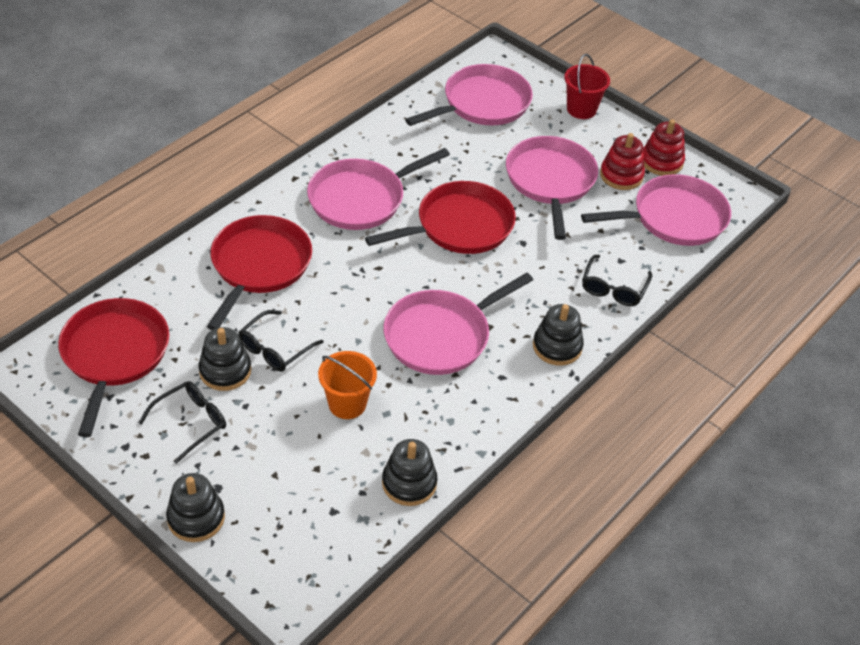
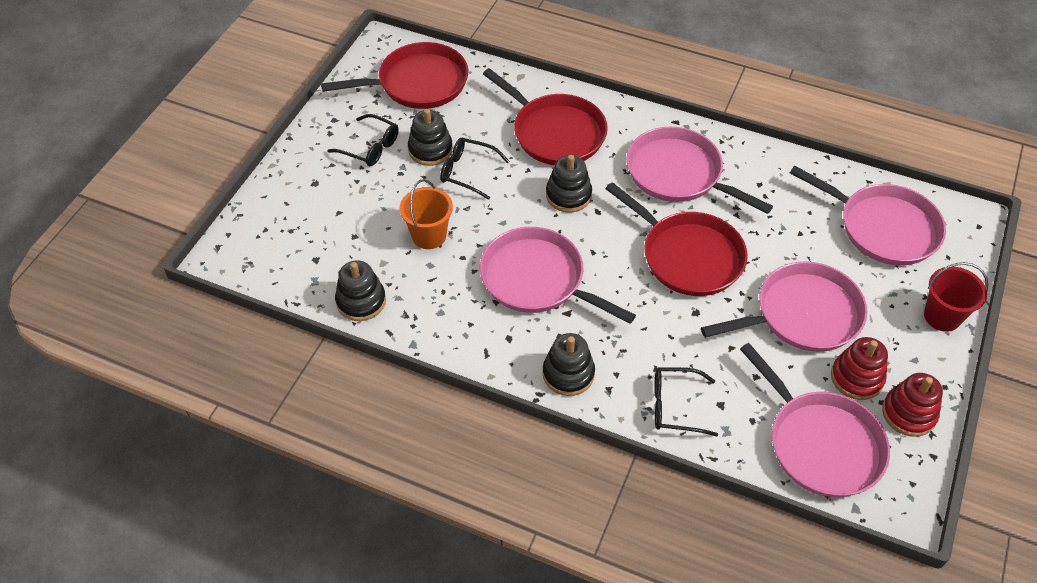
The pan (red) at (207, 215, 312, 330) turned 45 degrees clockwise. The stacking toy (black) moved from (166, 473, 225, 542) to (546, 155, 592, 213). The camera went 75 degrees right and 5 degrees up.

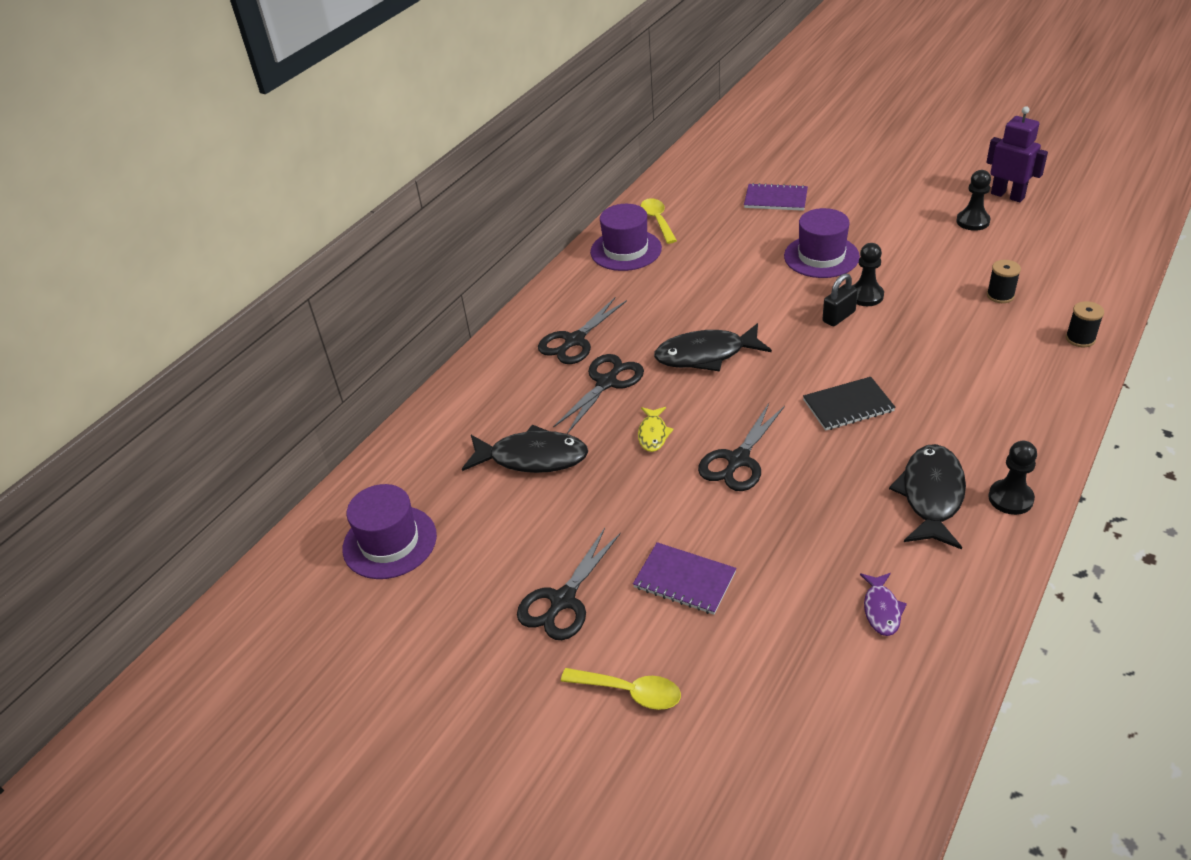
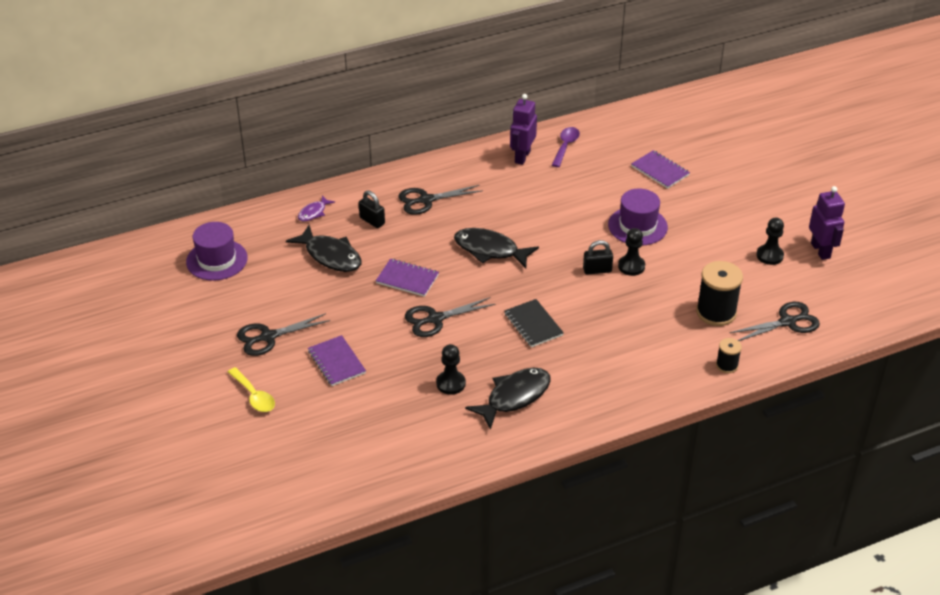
The spoon (yellow) at (641, 198, 677, 244) became the spoon (purple) at (552, 127, 580, 167). The hat (purple) at (590, 204, 662, 271) was replaced by the robot (purple) at (510, 94, 537, 165). The spool (black) at (987, 260, 1021, 303) changed to 1.89 times the size. The scissors (black) moved from (553, 354, 644, 434) to (730, 302, 820, 341). The notebook (black) at (803, 377, 896, 431) turned 45 degrees clockwise. The fish (yellow) at (638, 407, 674, 452) was replaced by the notebook (purple) at (376, 259, 439, 297). The pawn (black) moved from (988, 441, 1037, 515) to (436, 344, 466, 395). The fish (purple) moved from (860, 573, 907, 636) to (298, 195, 335, 221). The padlock (black) at (359, 190, 385, 228) appeared. The camera went 30 degrees right and 0 degrees up.

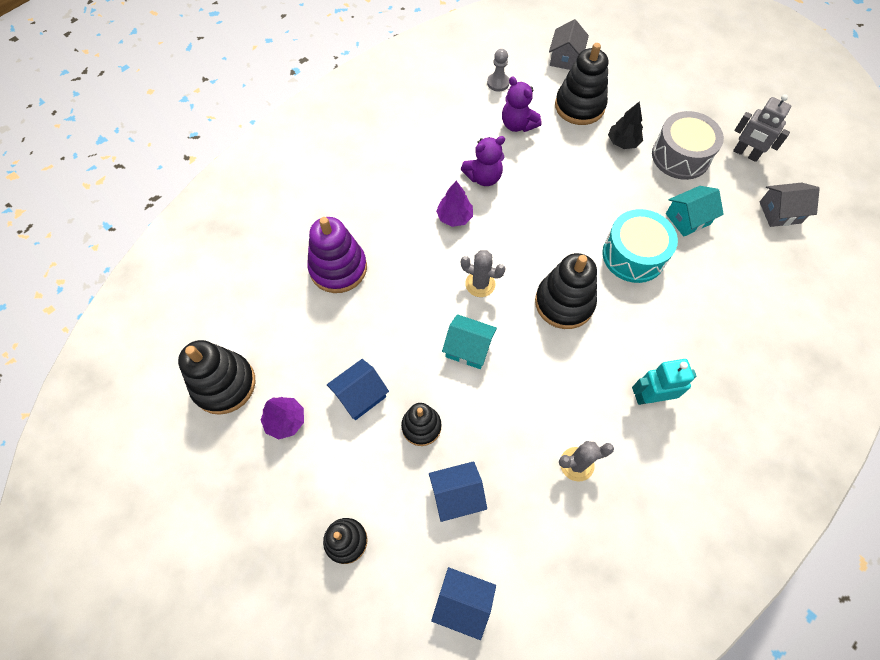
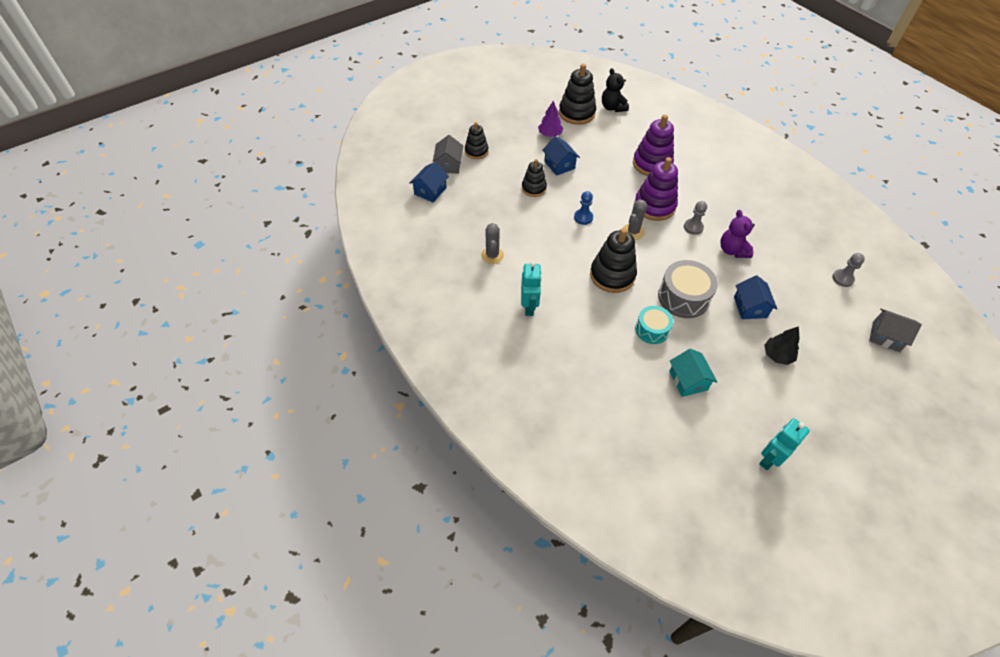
The stacking toy (black) at (555, 43, 608, 125) disappeared. The teddy bear (purple) at (502, 76, 542, 132) disappeared. The robot (grey) at (733, 94, 791, 162) became the robot (turquoise) at (759, 418, 810, 470). The drum (grey) moved from (652, 111, 724, 180) to (658, 260, 718, 318). The tree (purple) at (436, 181, 473, 227) was replaced by the pawn (grey) at (684, 201, 707, 235). The house (grey) moved from (760, 183, 820, 227) to (433, 135, 463, 174). The drum (turquoise) at (602, 209, 678, 283) changed to 0.64 times the size. The house (turquoise) at (442, 314, 497, 369) was replaced by the pawn (blue) at (574, 191, 593, 225). The house (blue) moved from (429, 461, 487, 522) to (734, 275, 777, 319). The teddy bear (black) at (602, 68, 629, 112) appeared. The stacking toy (purple) at (634, 157, 678, 221) appeared. The camera went 100 degrees right and 10 degrees down.

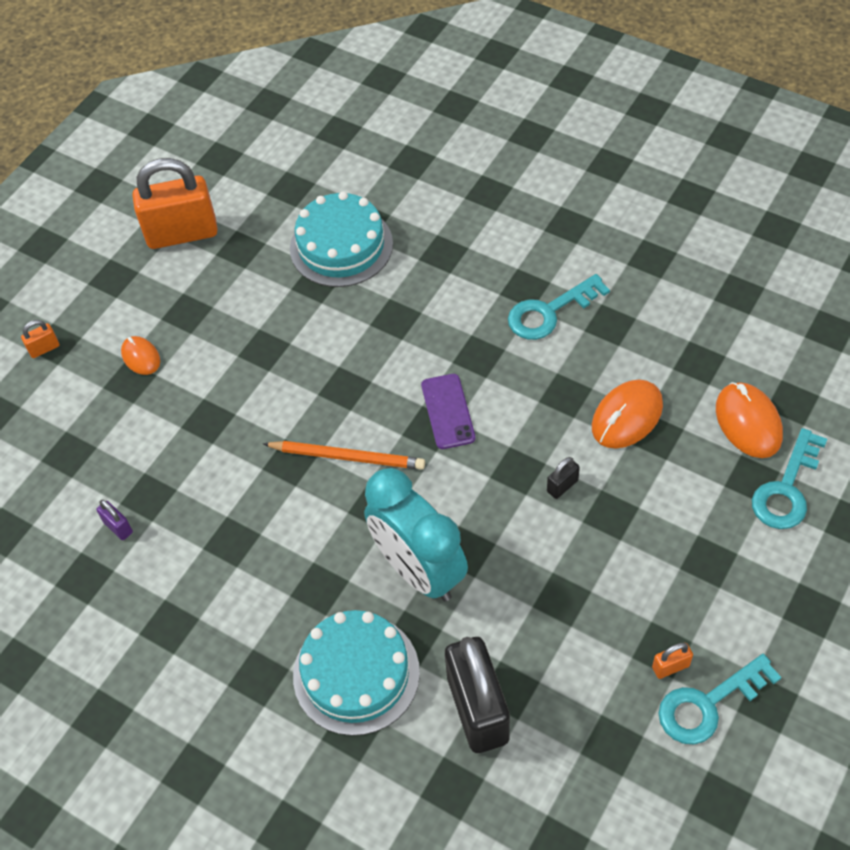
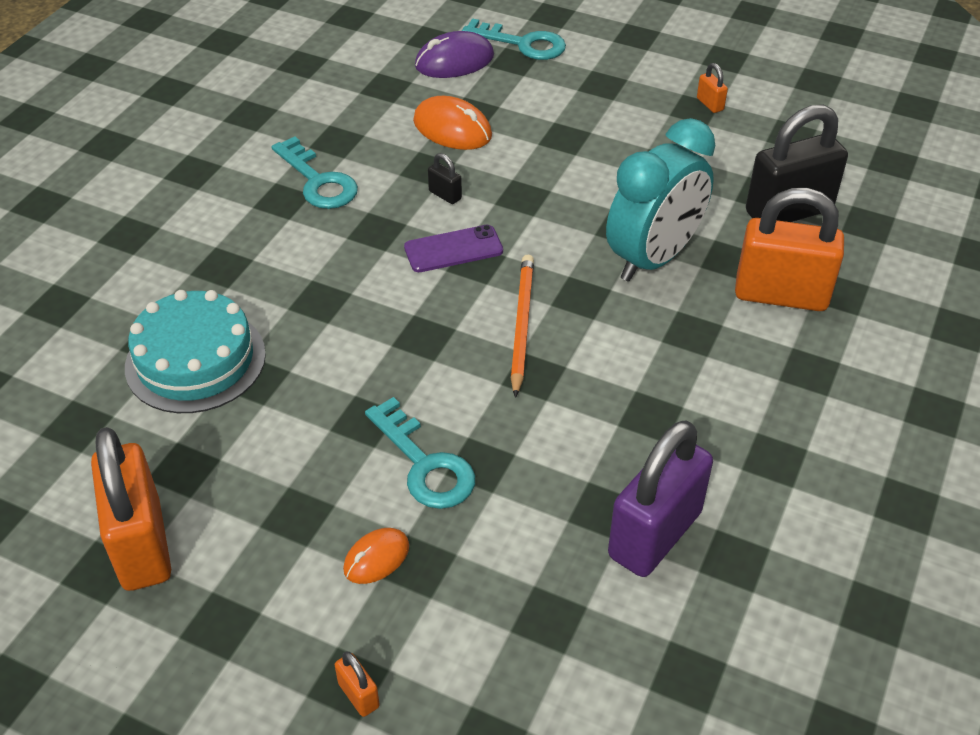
The mouse (orange) at (716, 382, 783, 458) became the mouse (purple) at (415, 31, 494, 78). The padlock (black) moved from (547, 457, 580, 499) to (428, 153, 462, 204). The padlock (purple) at (96, 500, 133, 540) changed to 2.46 times the size. The cake (turquoise) at (293, 610, 420, 736) was replaced by the padlock (orange) at (735, 188, 844, 311). The key (turquoise) moved from (658, 654, 782, 744) to (365, 397, 475, 509). The camera went 100 degrees left and 10 degrees down.

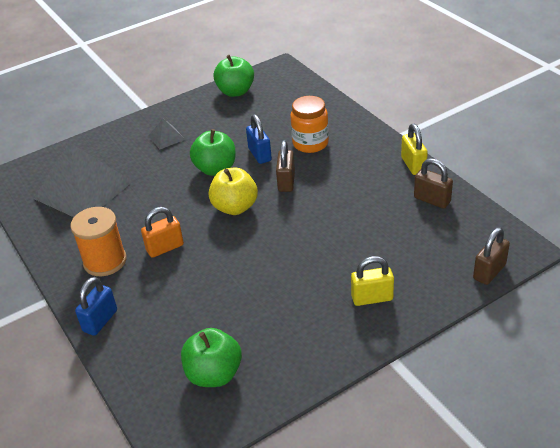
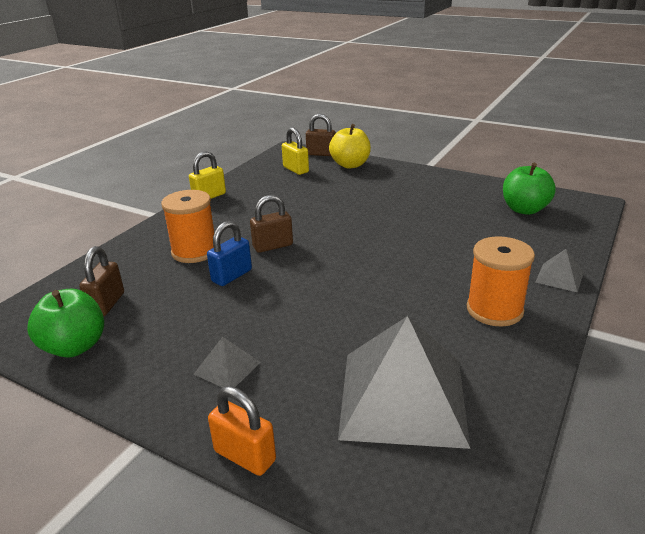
The jar (orange) at (290, 96, 329, 153) was replaced by the spool (orange) at (161, 190, 214, 263). The apple (green) at (190, 129, 235, 176) disappeared. The padlock (brown) moved from (414, 158, 453, 209) to (79, 246, 124, 316). The apple (yellow) moved from (209, 167, 258, 215) to (329, 124, 371, 169). The padlock (orange) moved from (141, 207, 184, 258) to (208, 386, 276, 476). The padlock (yellow) moved from (351, 256, 394, 306) to (282, 127, 309, 175). The padlock (blue) at (75, 277, 117, 336) was replaced by the pyramid (grey) at (535, 249, 584, 293). The camera went 120 degrees left and 10 degrees down.

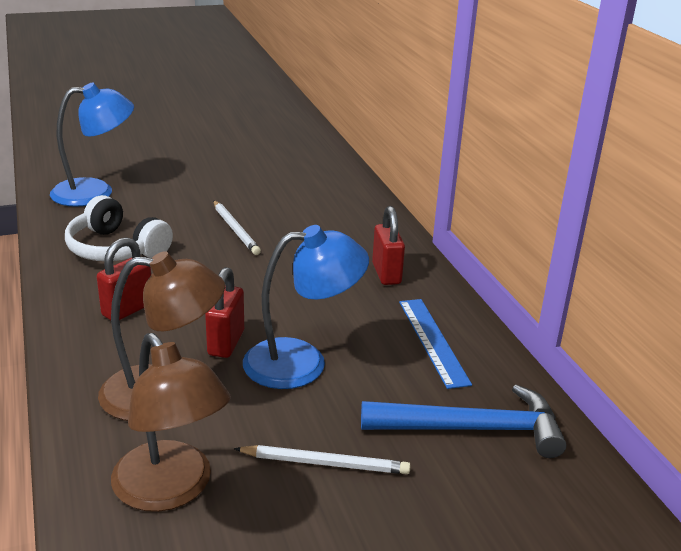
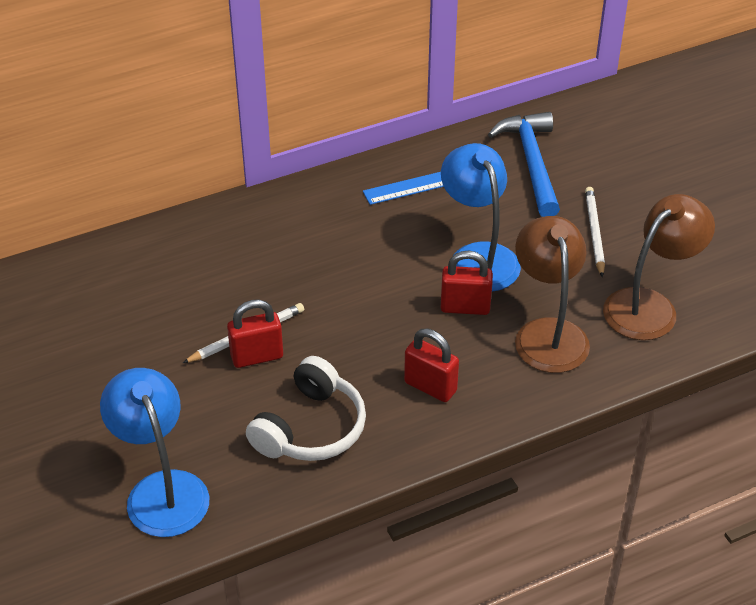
The padlock (red) moved from (372, 206, 405, 285) to (227, 299, 283, 368). The camera went 95 degrees left and 15 degrees up.

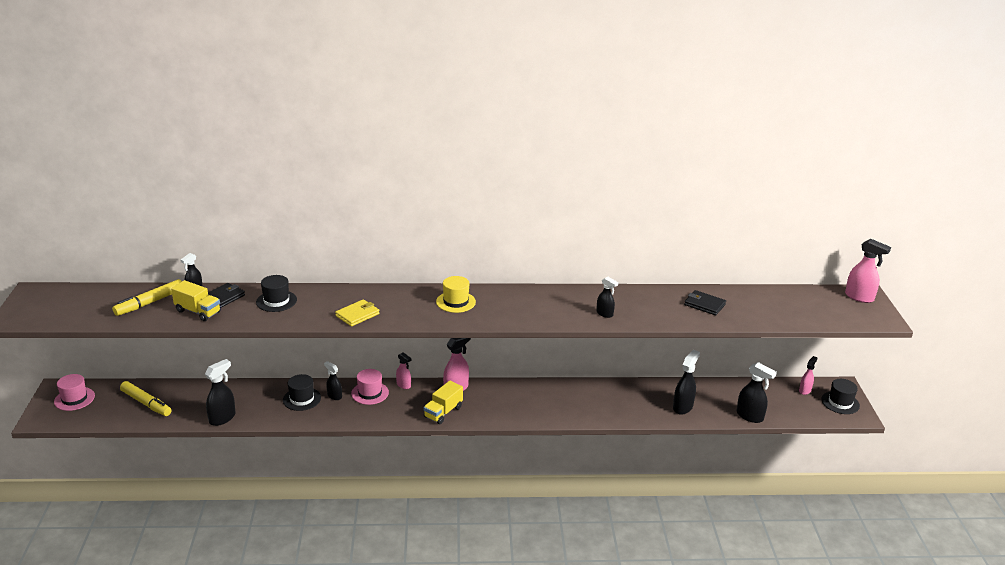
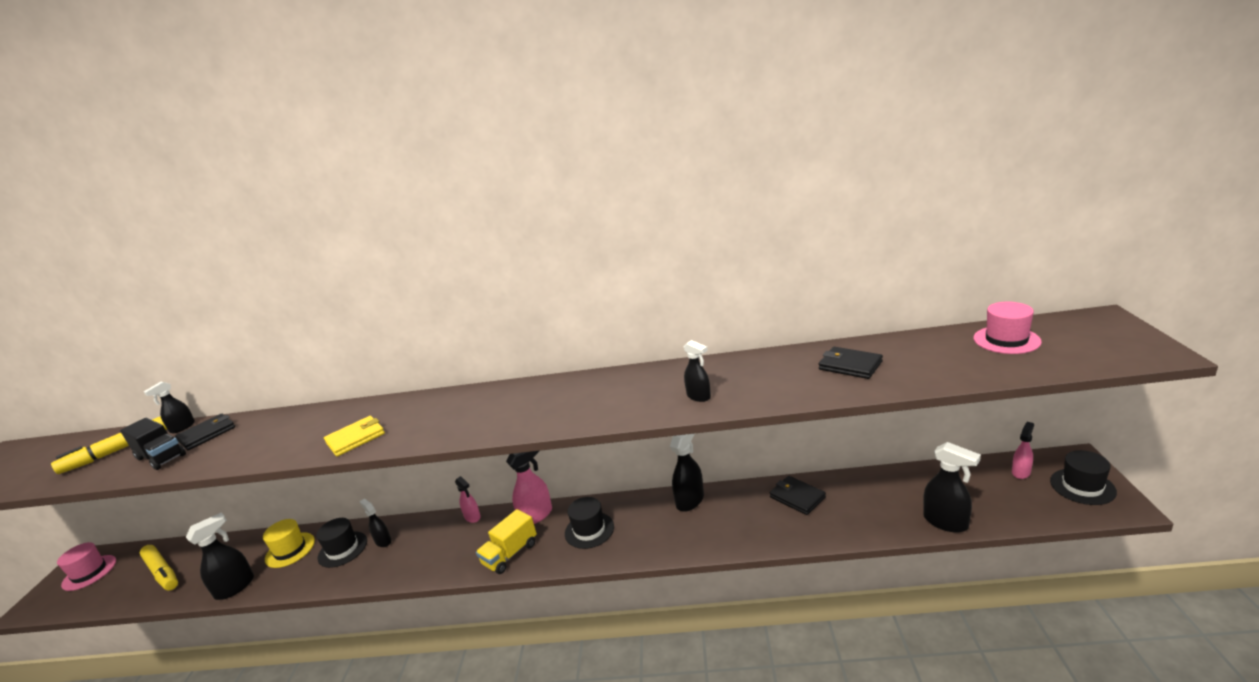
The spray bottle (pink) at (845, 239, 891, 303) disappeared. The hat (black) moved from (256, 275, 297, 312) to (565, 497, 614, 549). The hat (yellow) moved from (436, 276, 476, 313) to (263, 519, 315, 568). The truck (yellow) at (171, 280, 221, 321) became the truck (black) at (120, 418, 186, 470). The spray bottle (black) moved from (673, 350, 700, 415) to (670, 434, 704, 512). The hat (pink) moved from (351, 369, 389, 405) to (973, 302, 1042, 354). The wallet (black) at (770, 476, 826, 515) appeared. The camera went 10 degrees right and 5 degrees down.

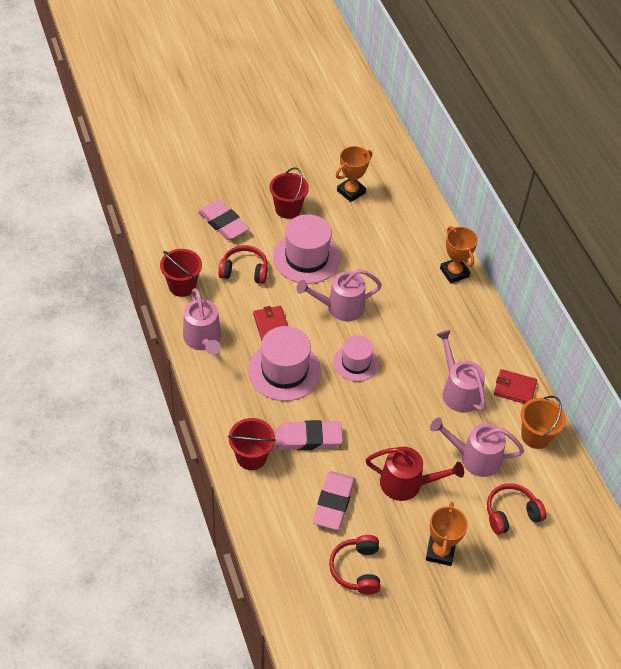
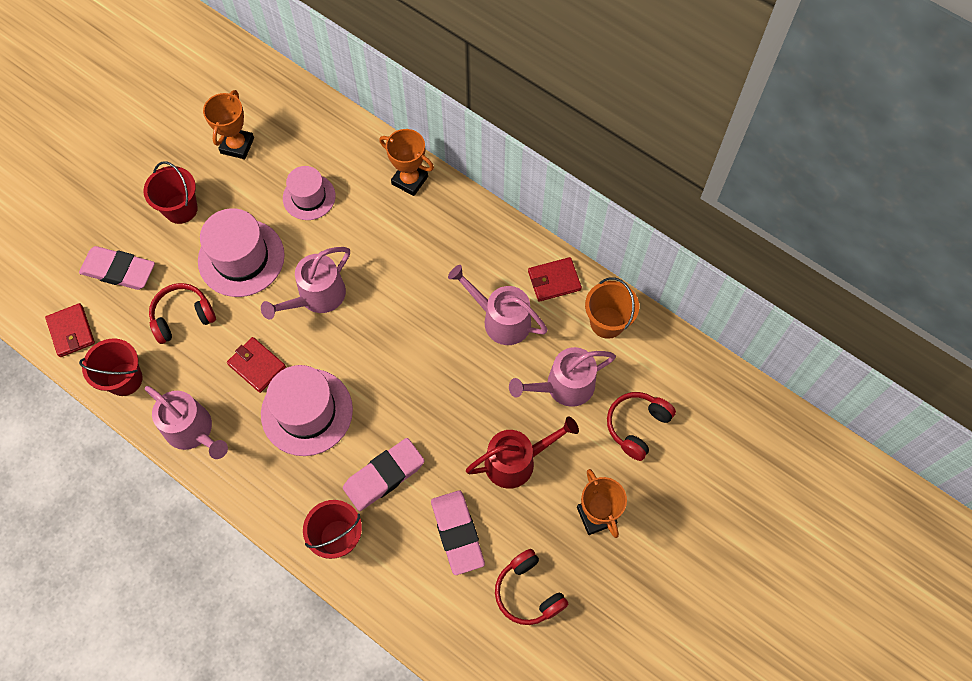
The hat (pink) moved from (333, 335, 379, 382) to (283, 166, 336, 220). The wallet (red) at (45, 303, 95, 357) appeared. The camera went 30 degrees left and 15 degrees up.

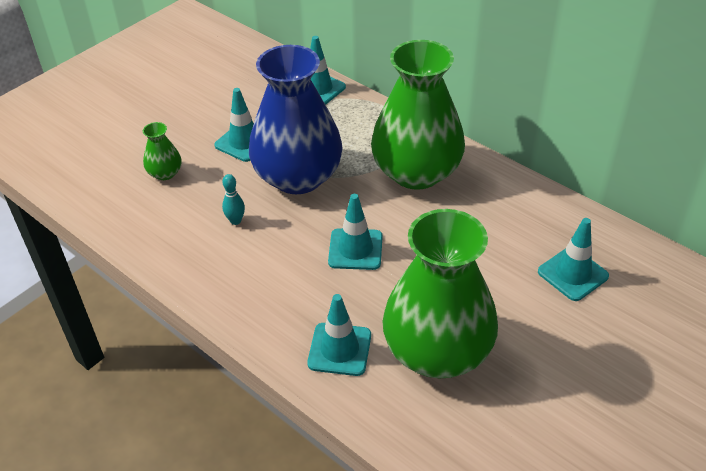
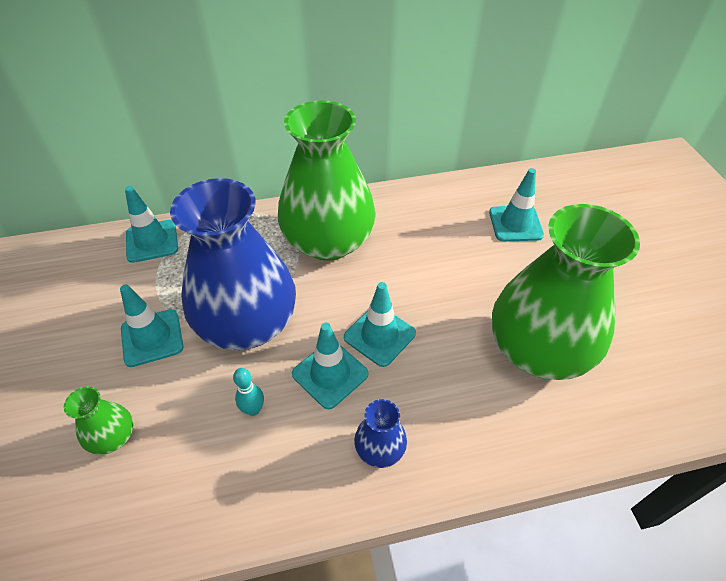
The traffic cone (turquoise) moved from (307, 294, 371, 376) to (292, 323, 368, 409). The vase (blue) at (354, 399, 407, 468) appeared. The camera went 55 degrees left and 5 degrees up.

